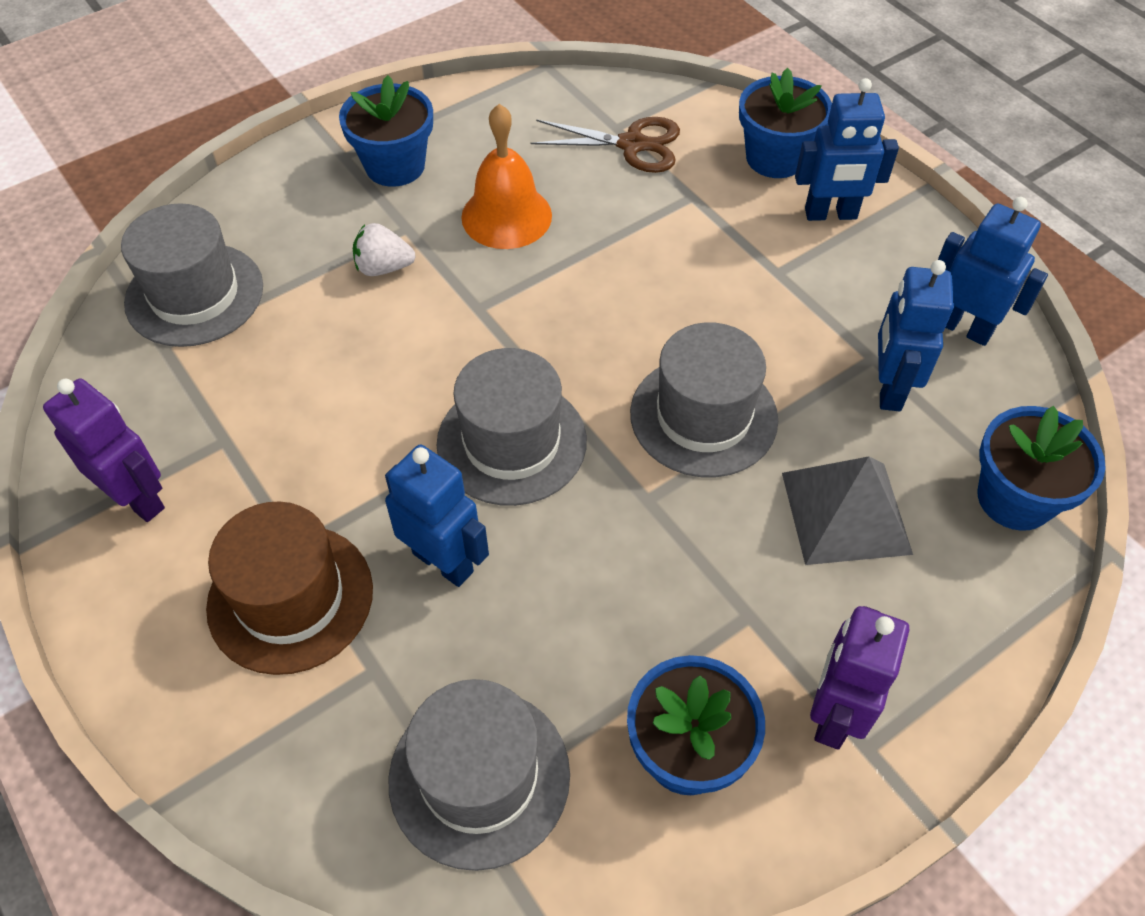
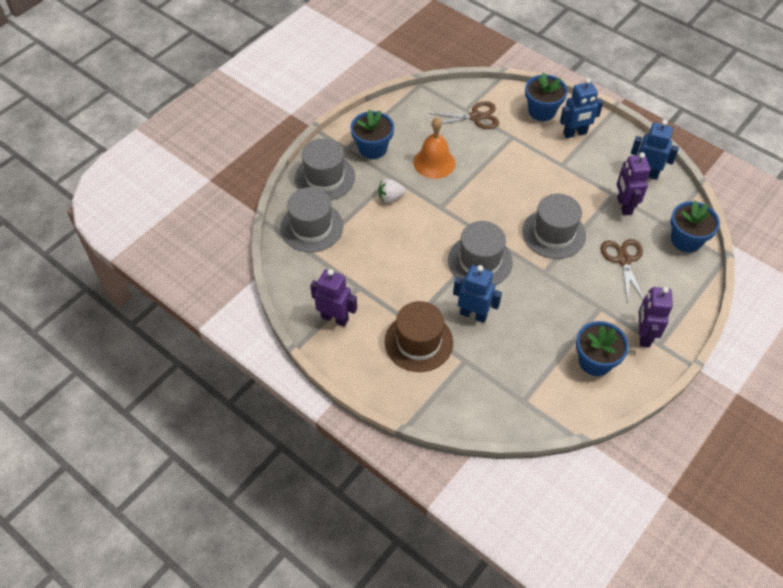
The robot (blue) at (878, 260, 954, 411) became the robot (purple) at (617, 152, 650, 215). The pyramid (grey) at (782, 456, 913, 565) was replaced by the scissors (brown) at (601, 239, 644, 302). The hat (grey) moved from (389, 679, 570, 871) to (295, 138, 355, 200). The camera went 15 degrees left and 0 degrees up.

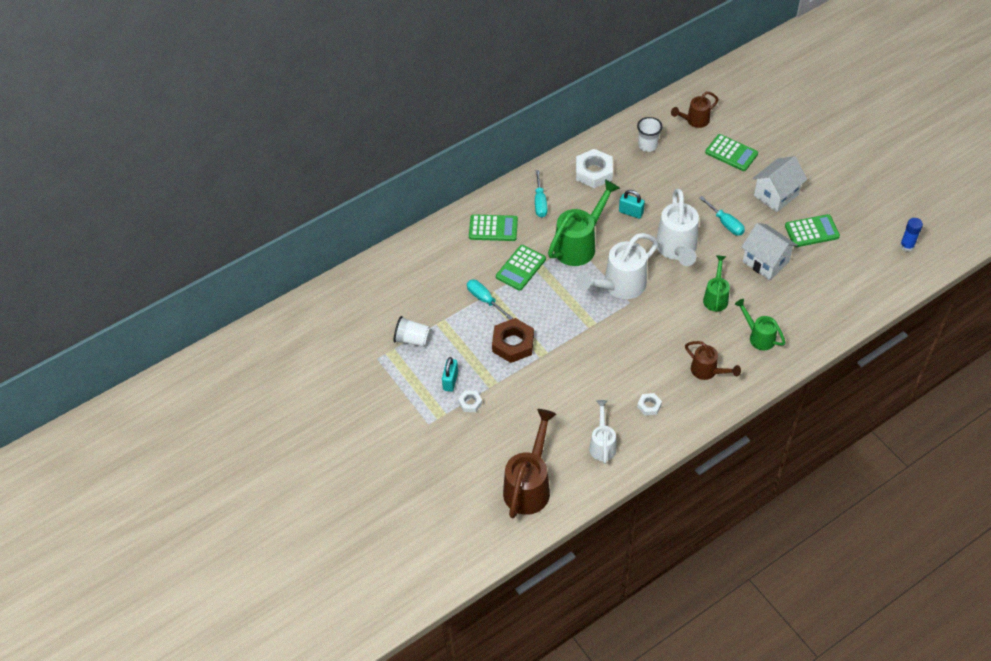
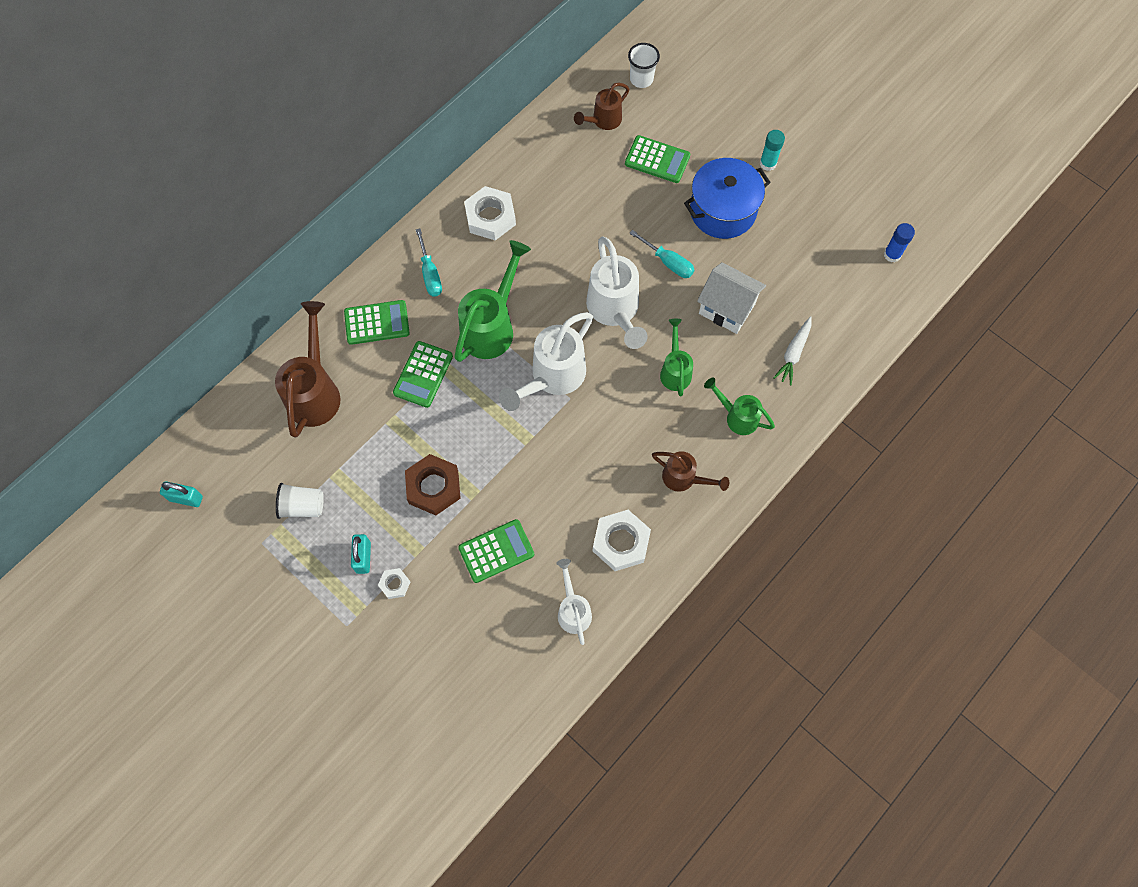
The cup (white) moved from (637, 117, 662, 152) to (628, 43, 660, 88). The house (white) at (753, 156, 807, 212) was replaced by the pot (blue) at (684, 158, 771, 239). The padlock (turquoise) moved from (619, 190, 645, 219) to (160, 481, 203, 507). The calculator (green) moved from (785, 214, 840, 247) to (458, 519, 534, 583). The screwdriver (turquoise) at (467, 280, 513, 320) disappeared. The nut (white) at (637, 393, 662, 416) changed to 1.95 times the size. The watering can (brown) moved from (503, 409, 556, 518) to (275, 301, 341, 438). The glue stick (turquoise) at (760, 130, 785, 171) appeared. The carrot (white) at (773, 316, 812, 385) appeared. The camera went 15 degrees left and 15 degrees up.

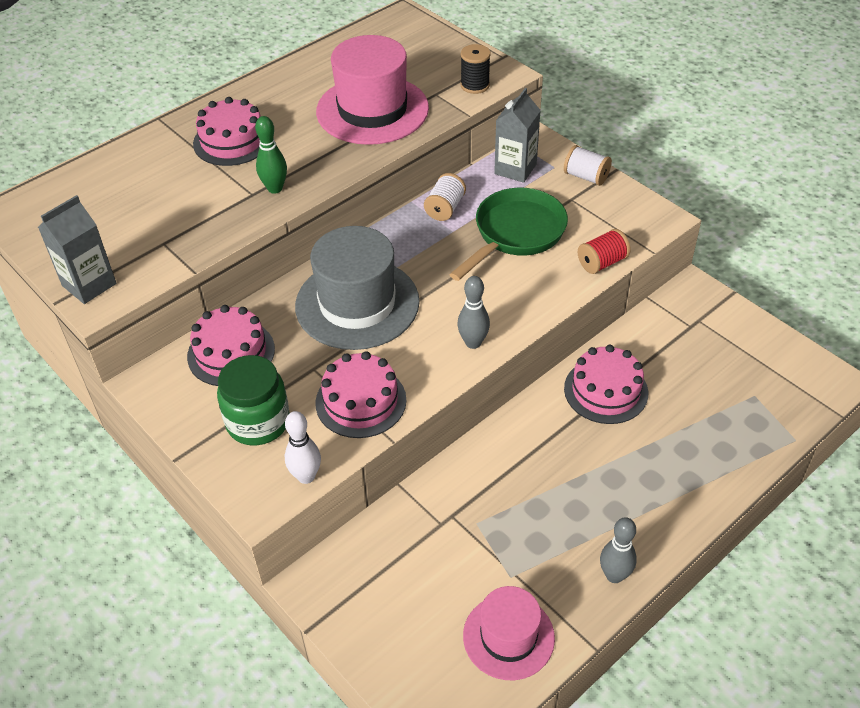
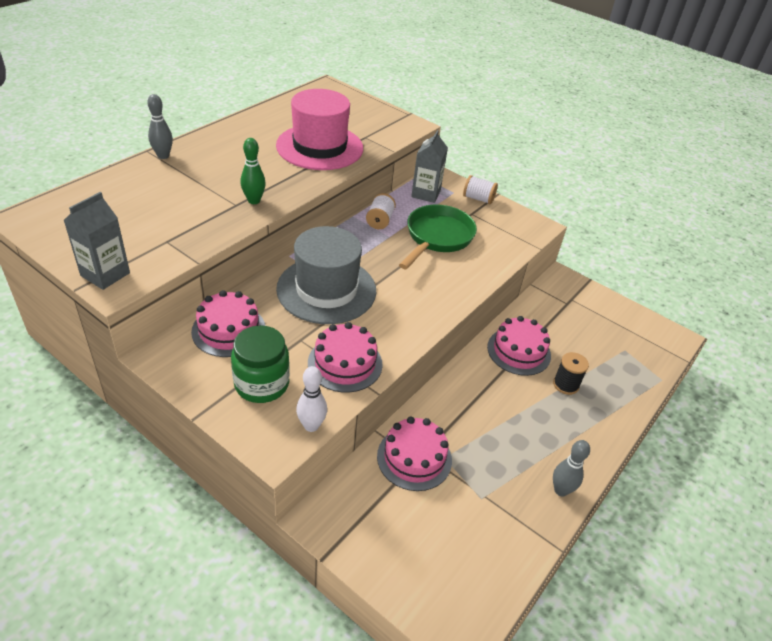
The spool (black) moved from (461, 44, 491, 94) to (553, 352, 589, 395). The cake (pink) moved from (193, 97, 261, 166) to (377, 417, 452, 491). The spool (red) at (578, 229, 631, 274) disappeared. The bowling pin (grey) moved from (457, 276, 490, 349) to (147, 94, 173, 159). The hat (pink) at (463, 586, 555, 680) disappeared. The camera went 15 degrees left and 5 degrees down.

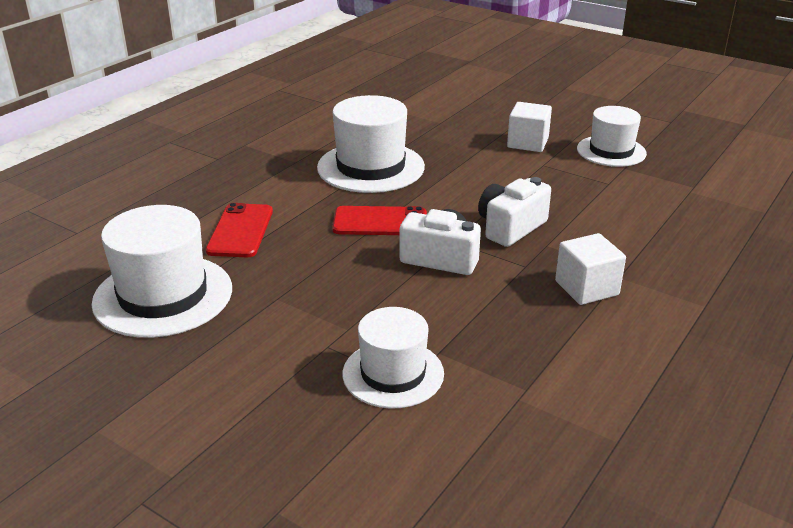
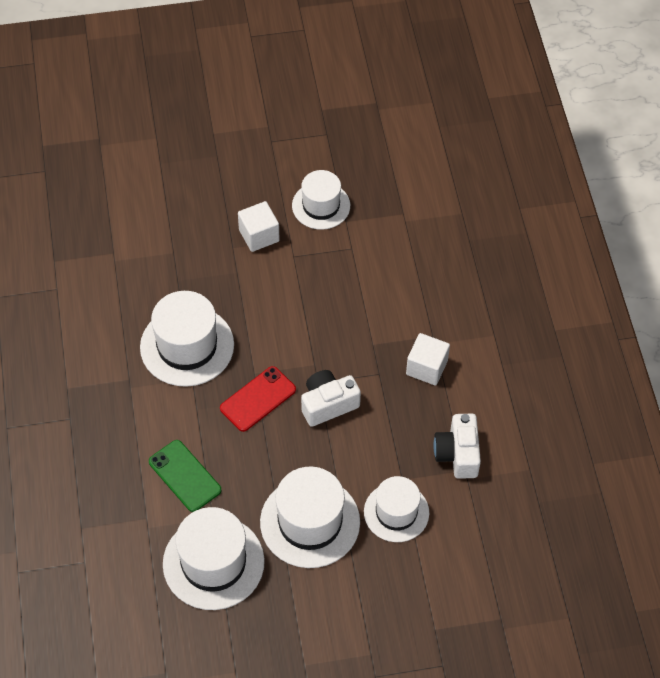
The camera (white) moved from (478, 177, 551, 247) to (434, 414, 481, 479). The phone (red) at (206, 203, 273, 257) became the phone (green) at (149, 440, 221, 512). The hat (white) at (260, 467, 360, 568) appeared. The camera went 45 degrees left and 25 degrees up.

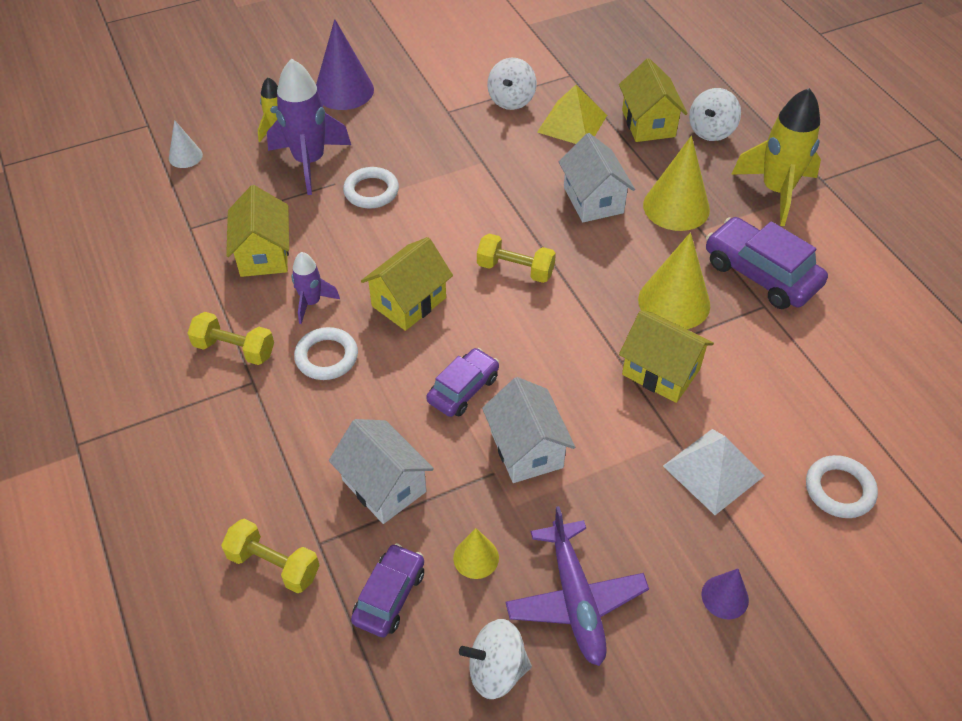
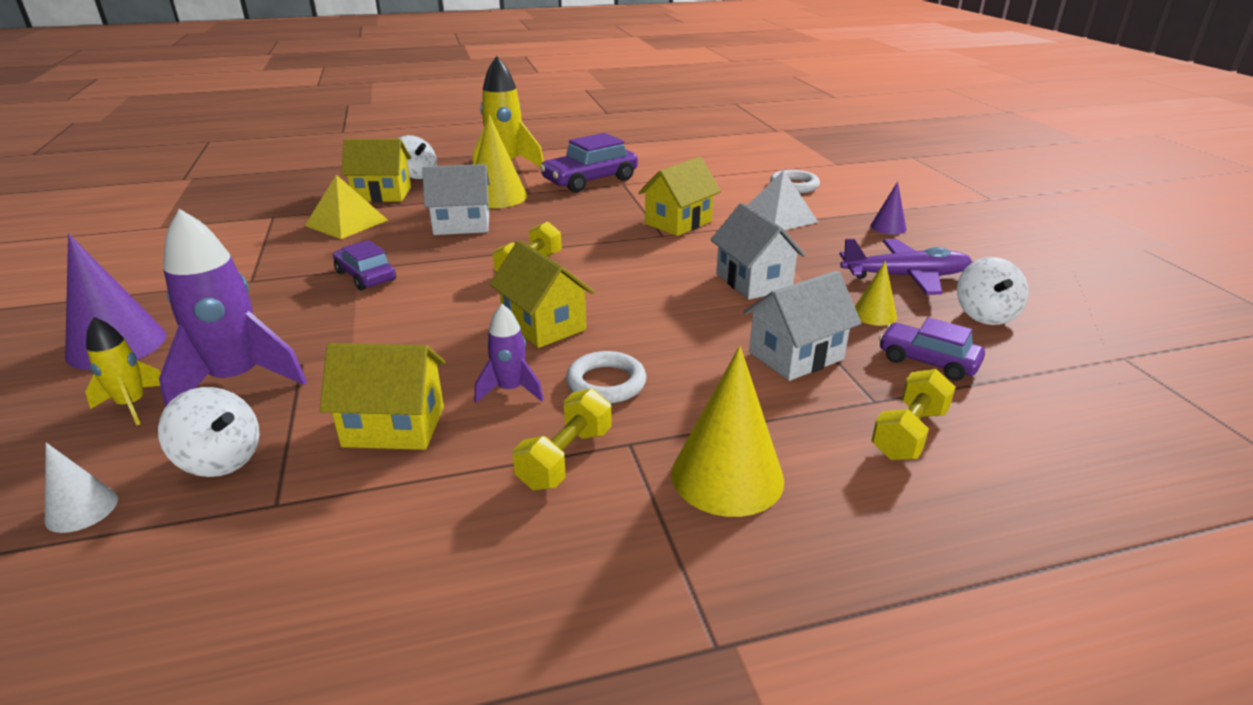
The spinning top (white) moved from (487, 58, 537, 110) to (158, 387, 259, 477). The ring (white) at (343, 167, 399, 208) disappeared. The cone (yellow) moved from (638, 232, 710, 329) to (671, 346, 784, 517). The car (purple) moved from (426, 348, 499, 417) to (333, 240, 396, 291). The house (white) at (482, 377, 575, 483) turned 75 degrees clockwise. The camera went 80 degrees left and 20 degrees down.

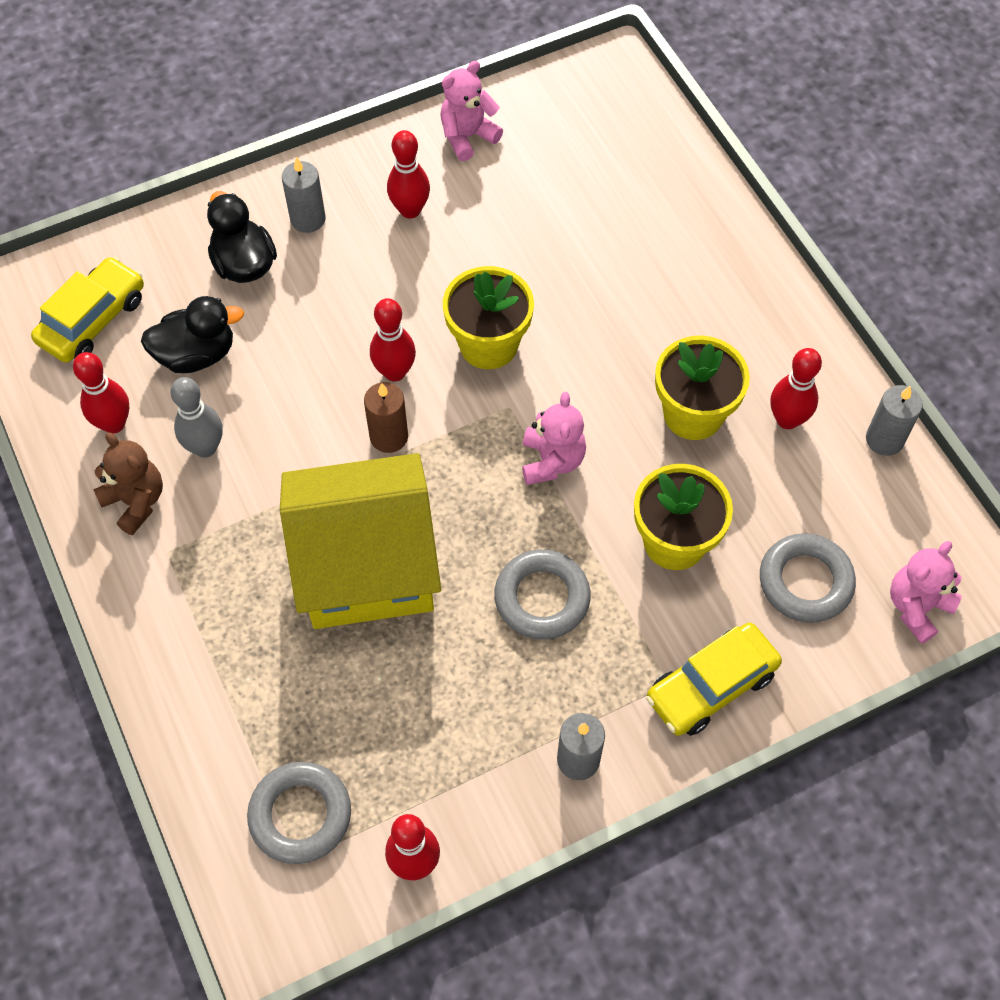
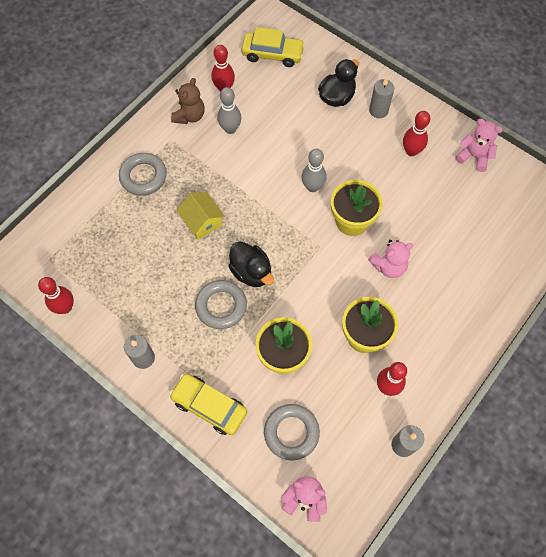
The duck (black) moved from (141, 296, 244, 373) to (228, 241, 274, 287). The bowling pin (red) at (370, 298, 416, 381) became the bowling pin (grey) at (301, 149, 326, 192). The candle (brown) at (364, 382, 408, 453) disappeared. The teddy bear (pink) moved from (522, 392, 586, 485) to (368, 240, 413, 278). The house (yellow) at (280, 453, 441, 629) changed to 0.46 times the size. The ring (grey) moved from (247, 762, 351, 864) to (119, 153, 167, 196). The camera went 65 degrees right and 5 degrees up.

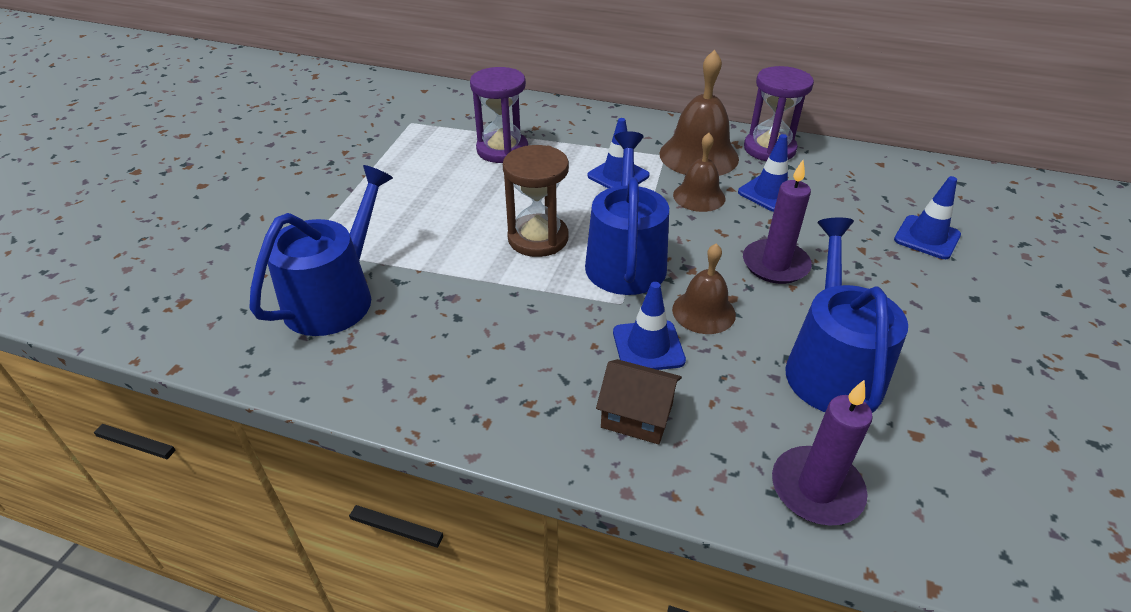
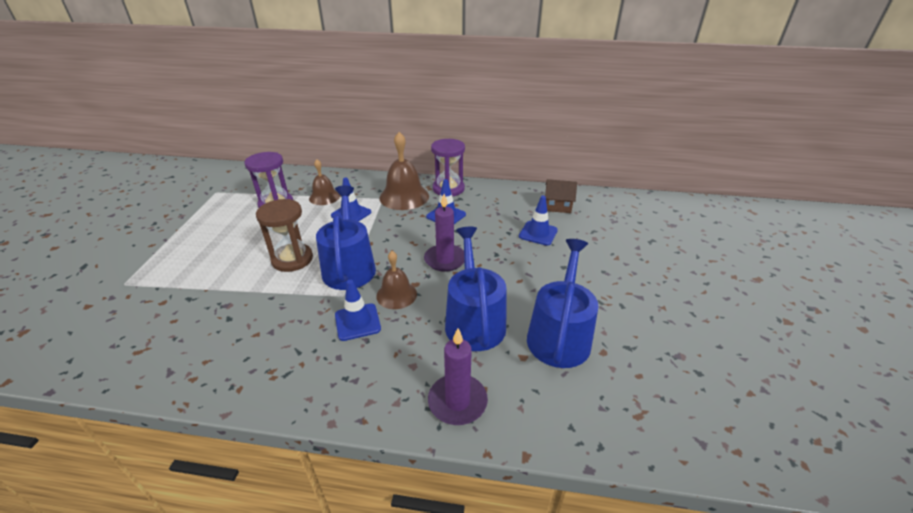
The bell (brown) moved from (673, 133, 726, 212) to (309, 159, 340, 205). The watering can (blue) moved from (249, 165, 393, 336) to (527, 239, 598, 368). The house (brown) moved from (596, 359, 682, 444) to (545, 179, 577, 213). The camera went 10 degrees left and 5 degrees down.

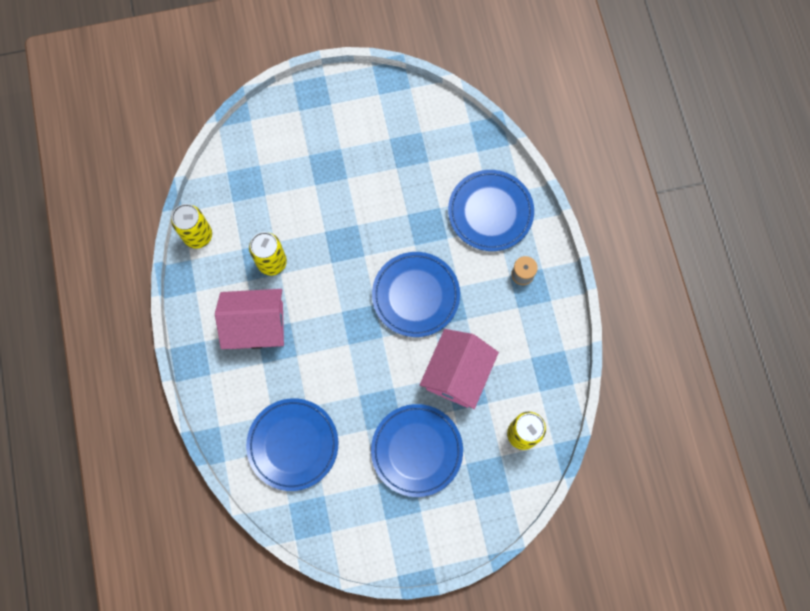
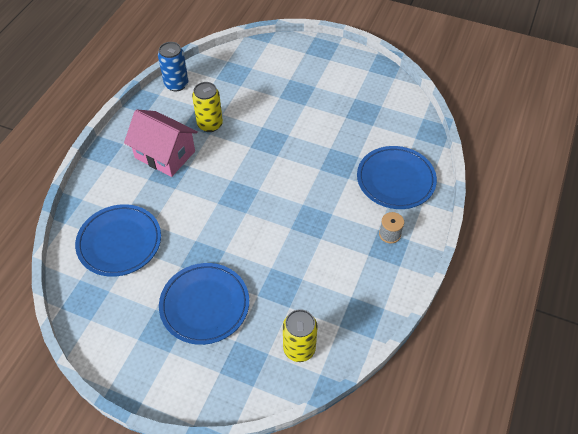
The can (yellow) at (171, 204, 212, 249) became the can (blue) at (158, 42, 188, 91). The plate (blue) at (372, 252, 460, 337) disappeared. The house (pink) at (420, 329, 499, 409) disappeared. The camera went 35 degrees right and 20 degrees down.

